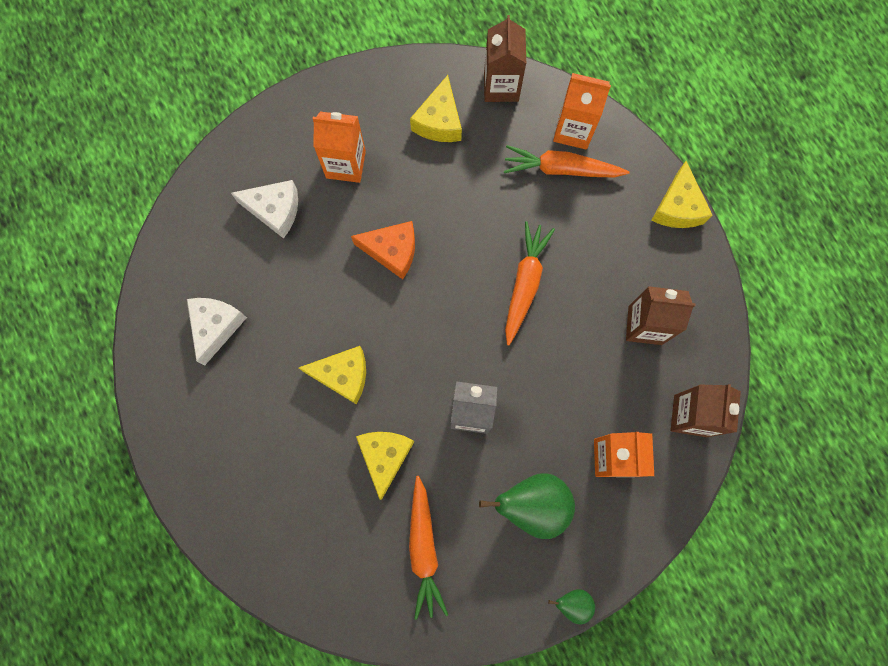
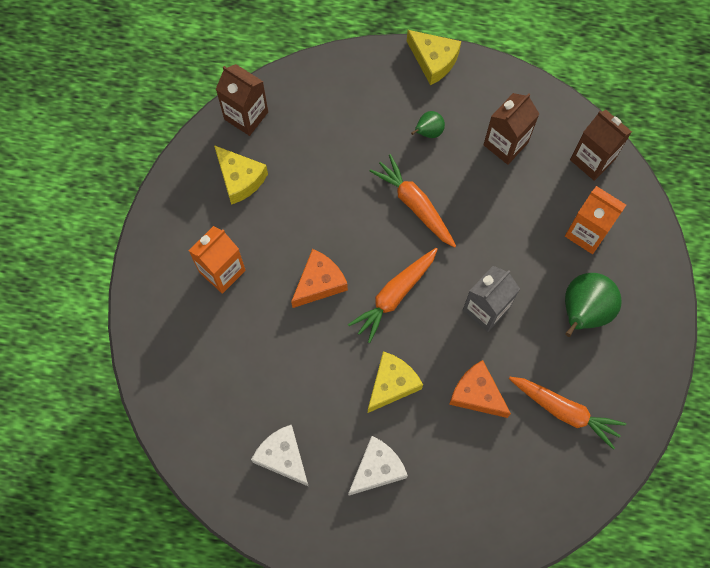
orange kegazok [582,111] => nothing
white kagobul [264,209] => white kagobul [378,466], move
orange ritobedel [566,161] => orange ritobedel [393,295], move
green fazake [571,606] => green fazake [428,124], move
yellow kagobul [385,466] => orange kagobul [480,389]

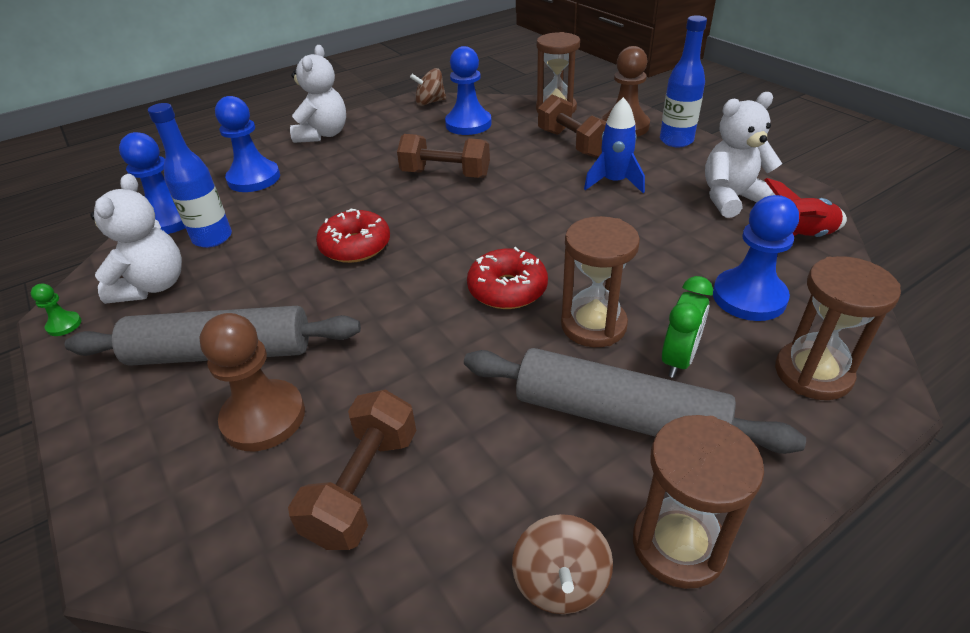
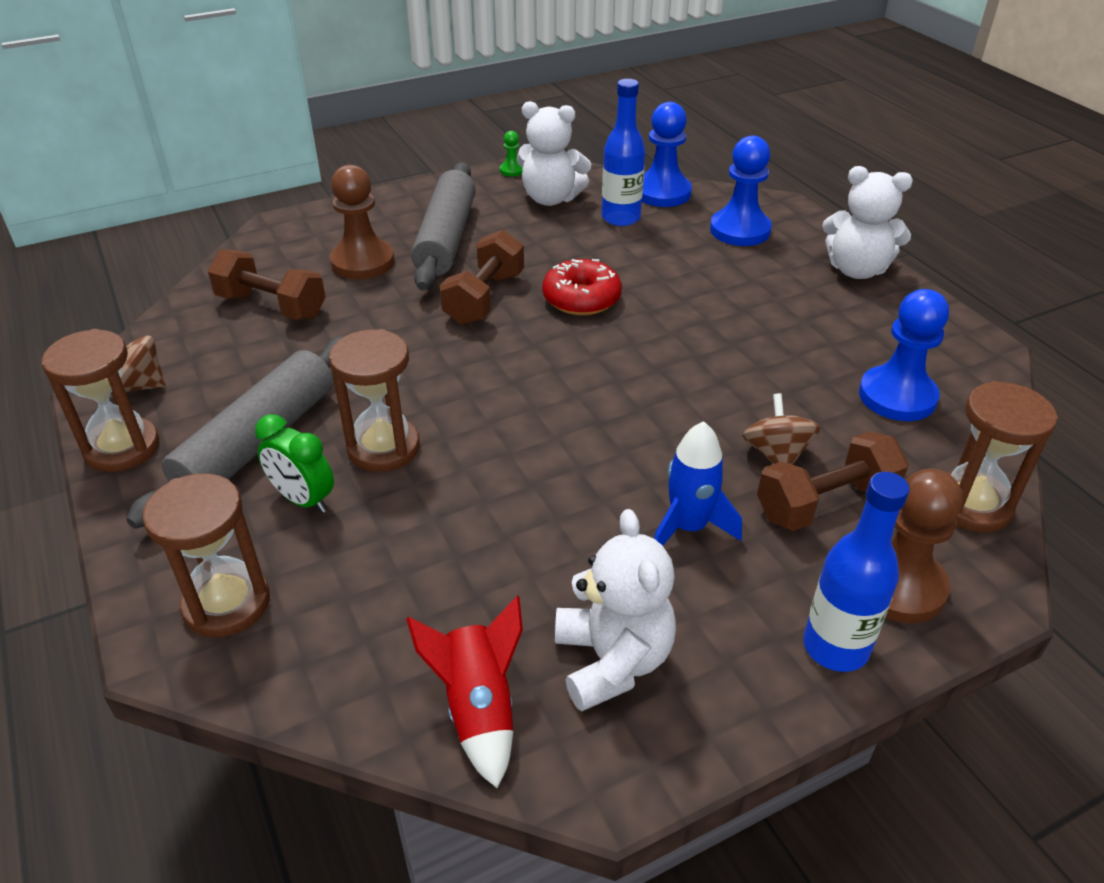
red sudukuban [507,278] => nothing
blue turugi [756,258] => nothing
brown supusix [443,156] => brown supusix [482,277], move
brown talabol [428,87] => brown talabol [781,429], move

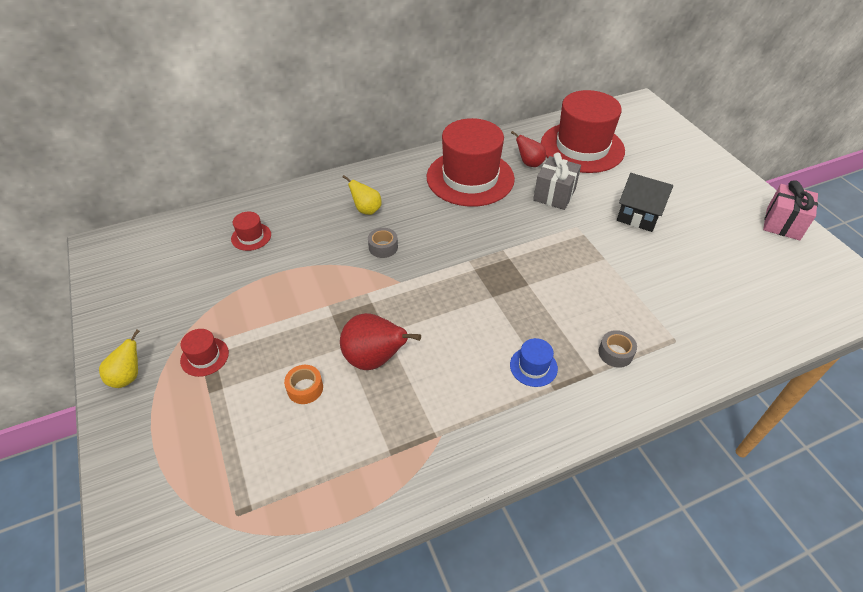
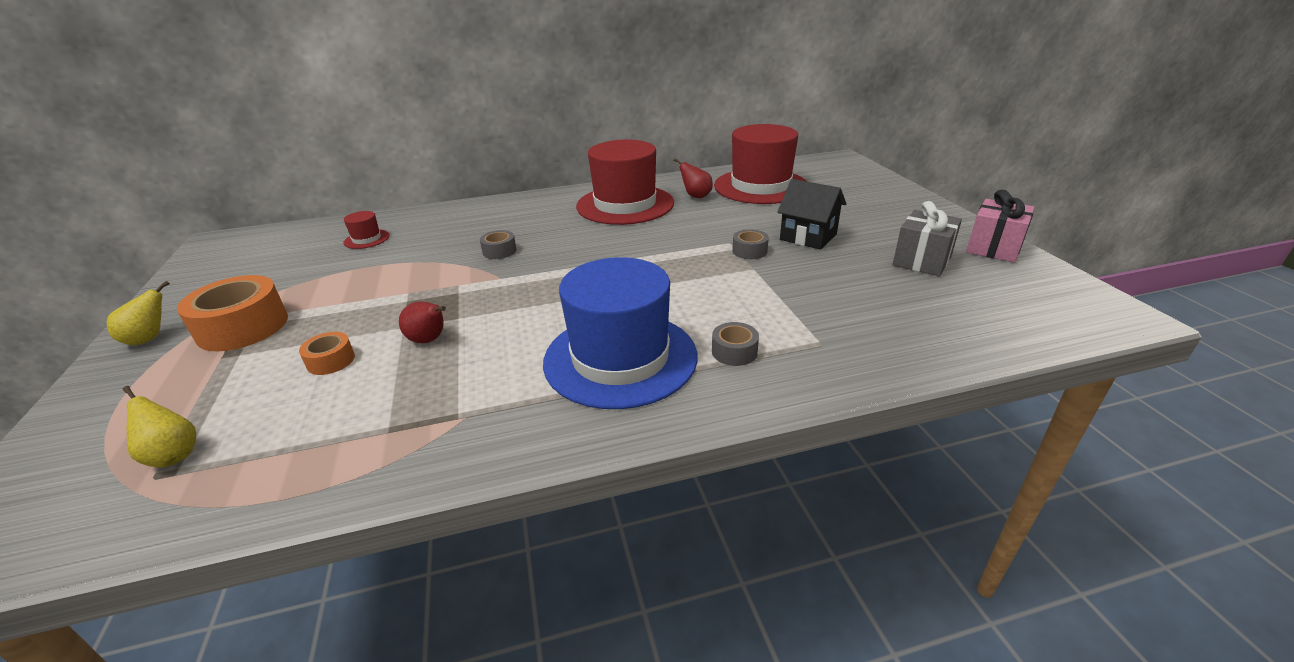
nothing => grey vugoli [750,244]
yellow fazake [362,195] => yellow fazake [159,427], move
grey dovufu [557,181] => grey dovufu [927,238], move
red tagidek [204,353] => orange vugoli [232,313]
red fazake [380,341] => red fazake [422,322], x0.61
blue tagidek [534,362] => blue tagidek [620,333], x2.46

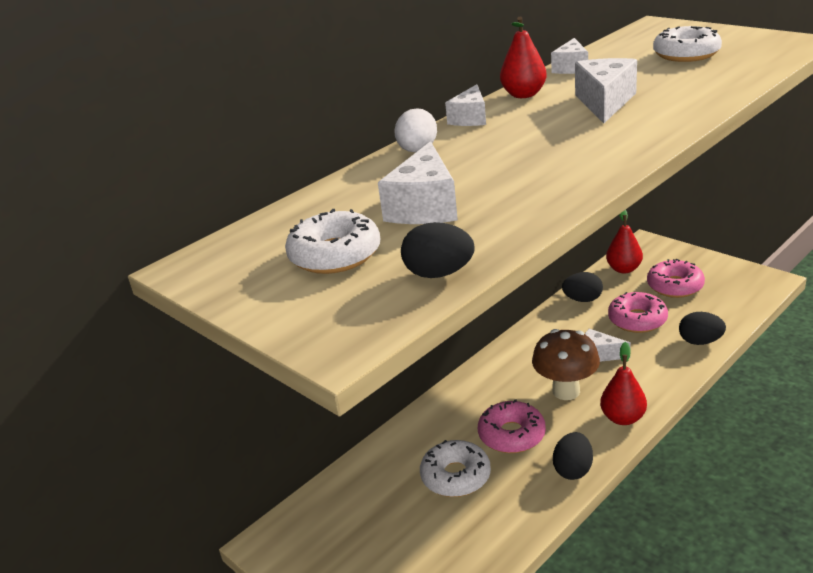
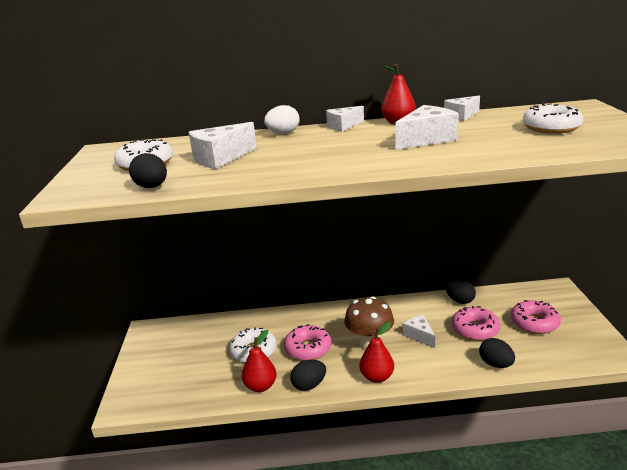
red fazake [624,241] => red fazake [259,361], move

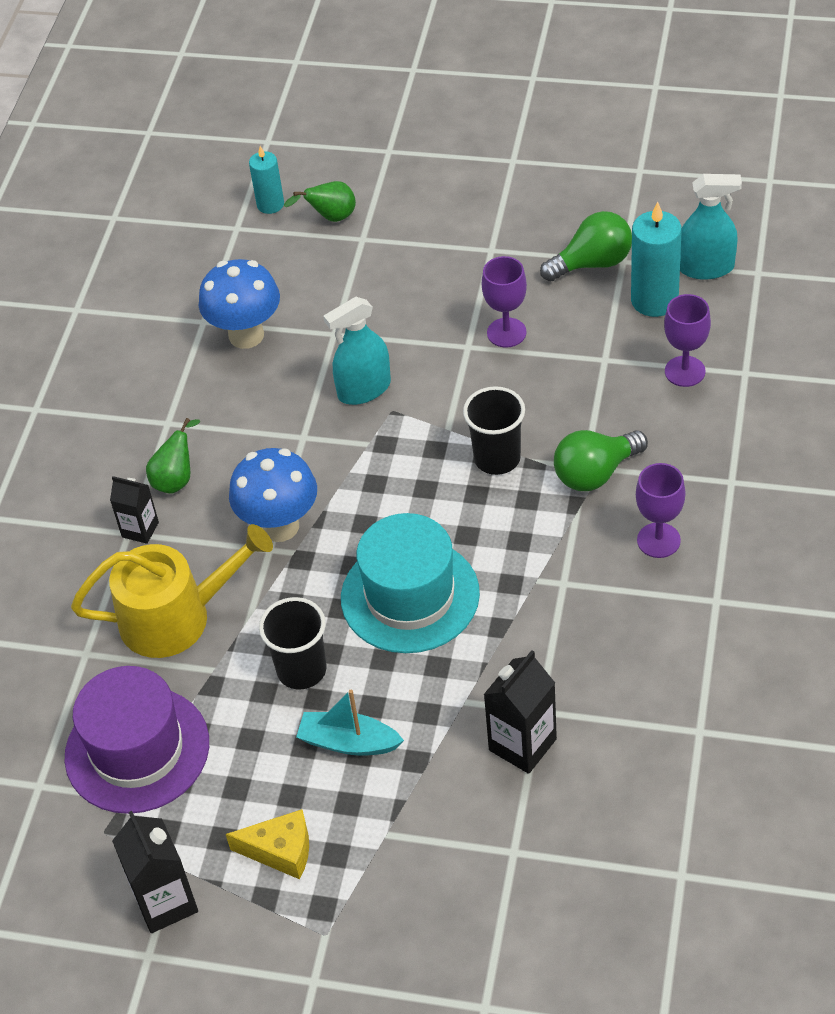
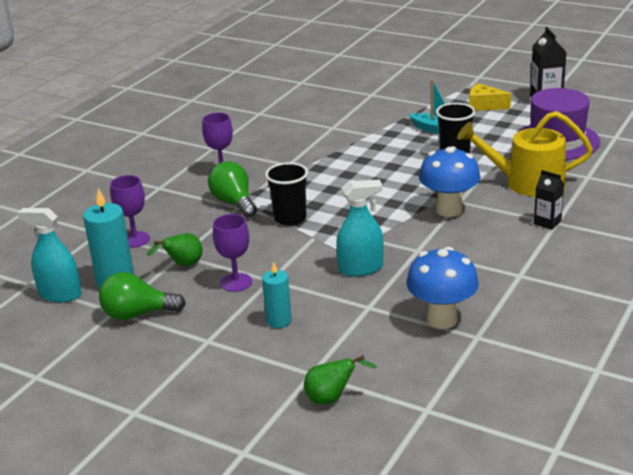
turquoise tagidek [410,583] => nothing
black kegazok [520,712] => nothing
green fazake [173,456] => green fazake [175,249], move
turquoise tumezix [266,180] => turquoise tumezix [277,295], move
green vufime [601,460] => green vufime [232,189], 105 degrees counterclockwise

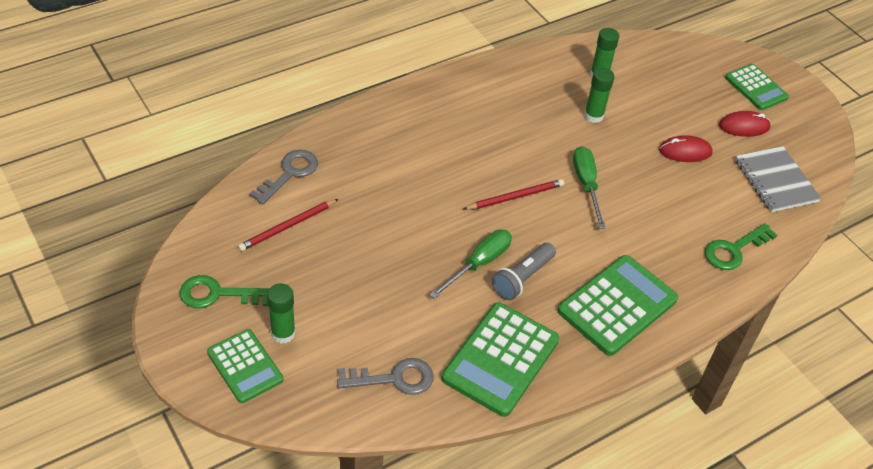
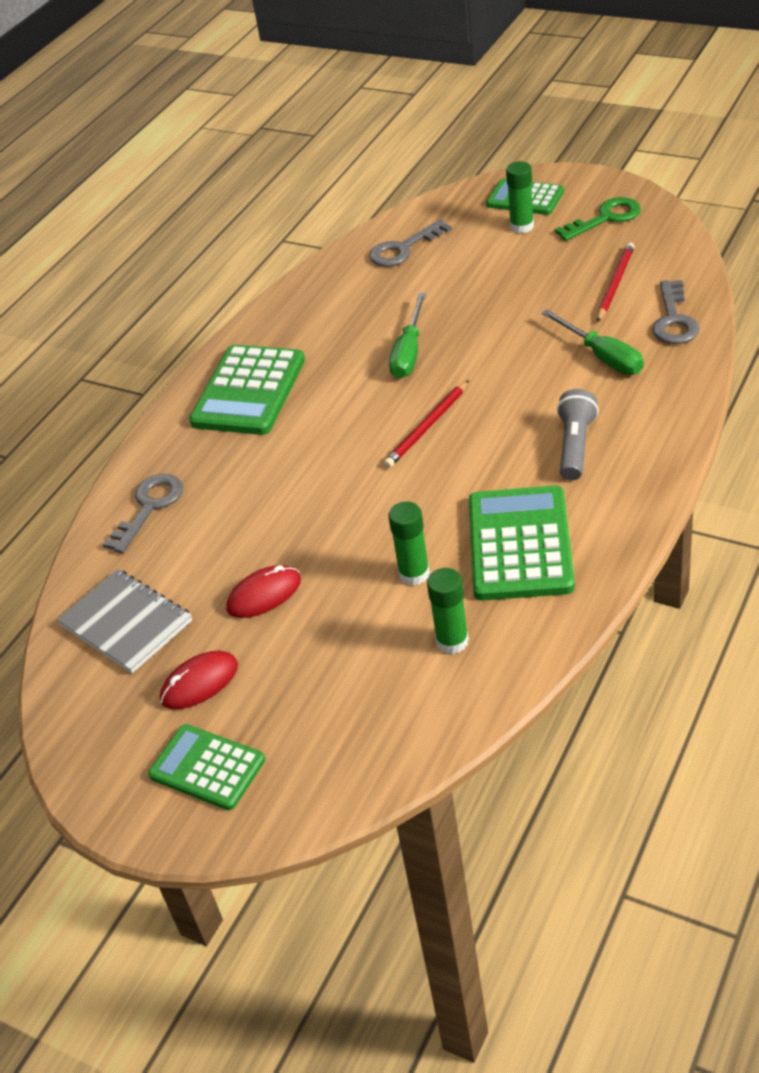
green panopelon [500,360] => green panopelon [522,543], move
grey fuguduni [523,271] => grey fuguduni [578,435], move
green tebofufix [589,187] => green tebofufix [592,342], move
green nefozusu [741,246] => grey nefozusu [142,513]

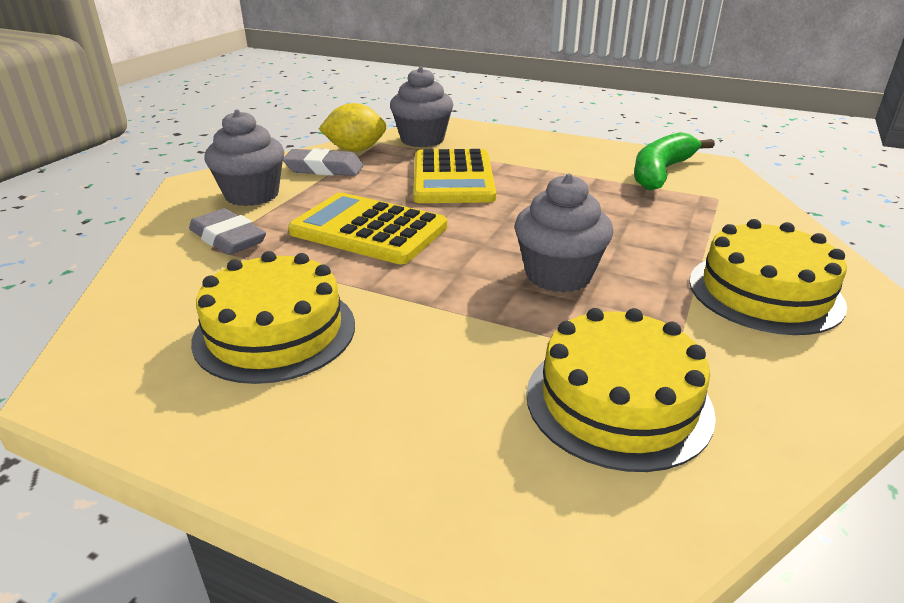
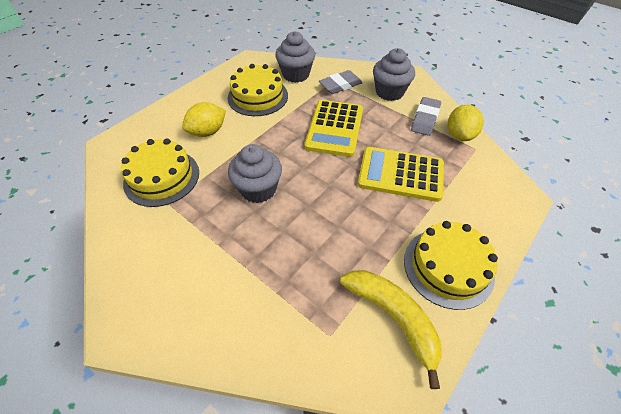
nothing => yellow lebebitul [204,119]
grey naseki [421,107] => grey naseki [295,57], move
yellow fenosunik [768,277] => yellow fenosunik [451,265], move
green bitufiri [674,161] => yellow bitufiri [391,329]
yellow panopelon [367,228] => yellow panopelon [333,128], 150 degrees clockwise

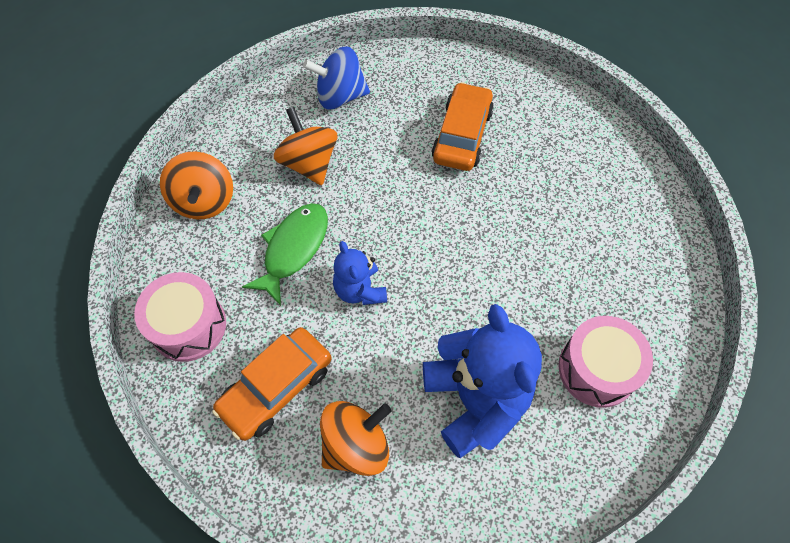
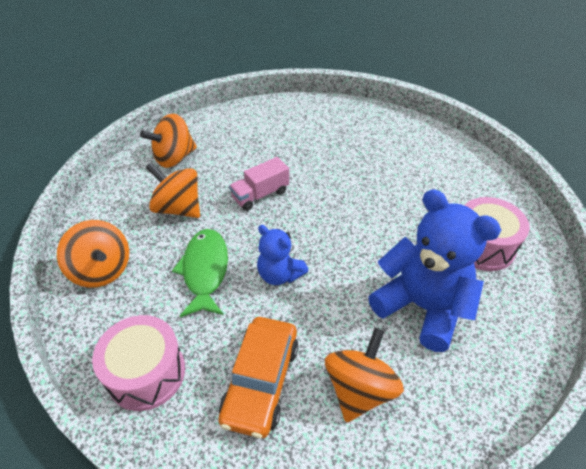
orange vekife [463,126] => nothing
nothing => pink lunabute [259,184]
blue talabol [336,77] => orange talabol [168,141]

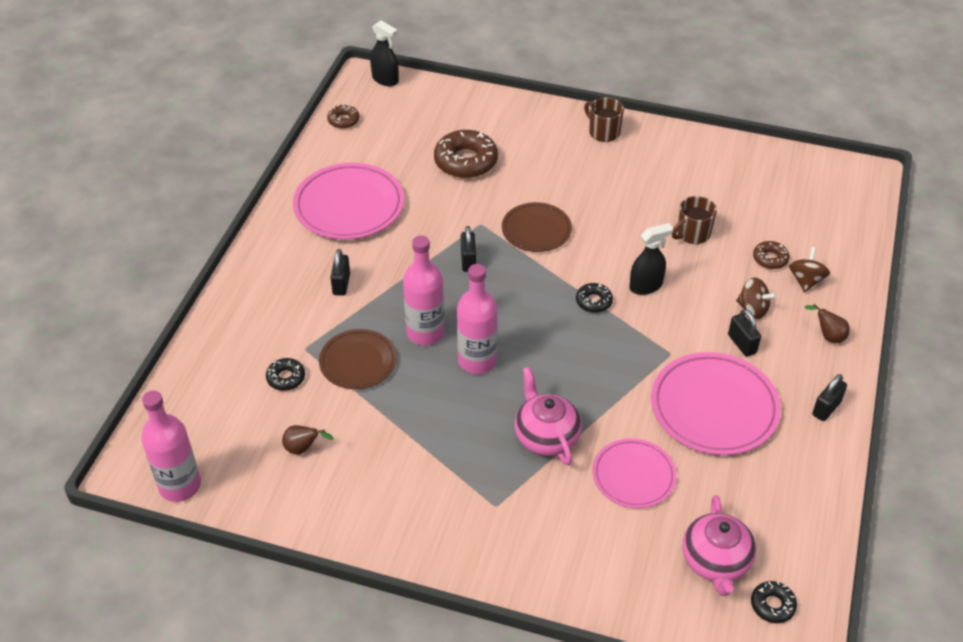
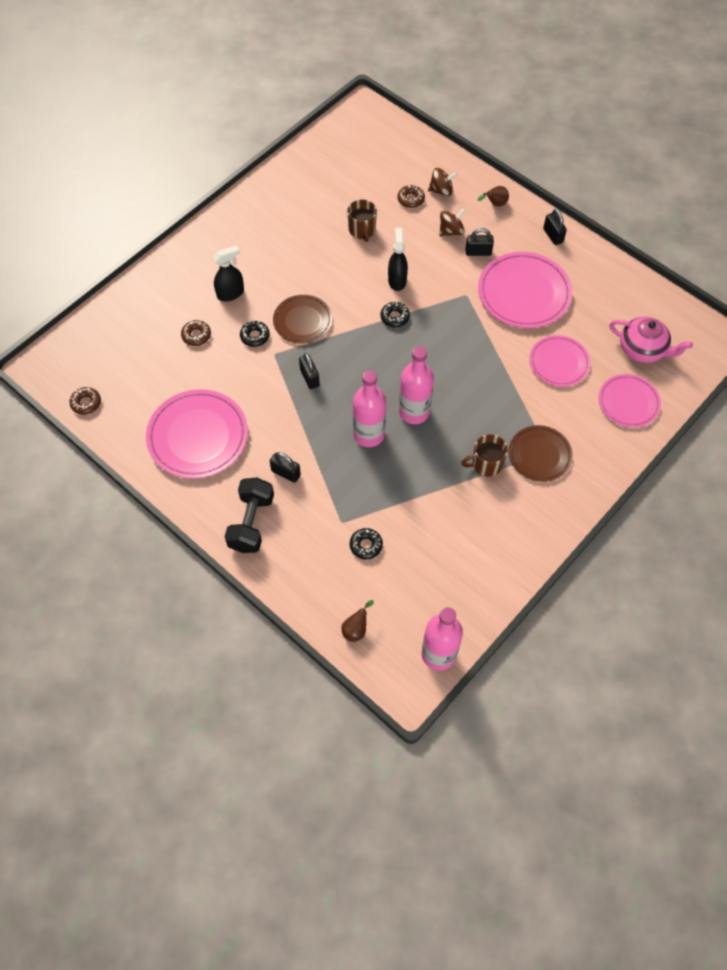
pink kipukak [548,416] => nothing
nothing => black supusix [249,515]
nothing => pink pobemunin [629,401]
brown fazake [308,440] => brown fazake [357,621], move
brown pobemunin [358,359] => brown pobemunin [541,453], move
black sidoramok [384,53] => black sidoramok [228,273], move
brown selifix [604,120] => brown selifix [484,455], move
black sudukuban [774,602] => black sudukuban [255,334], move
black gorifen [468,249] => black gorifen [309,371], 45 degrees clockwise
brown talabol [809,270] => brown talabol [443,182], 135 degrees clockwise
brown sudukuban [466,154] => brown sudukuban [196,333], x0.52

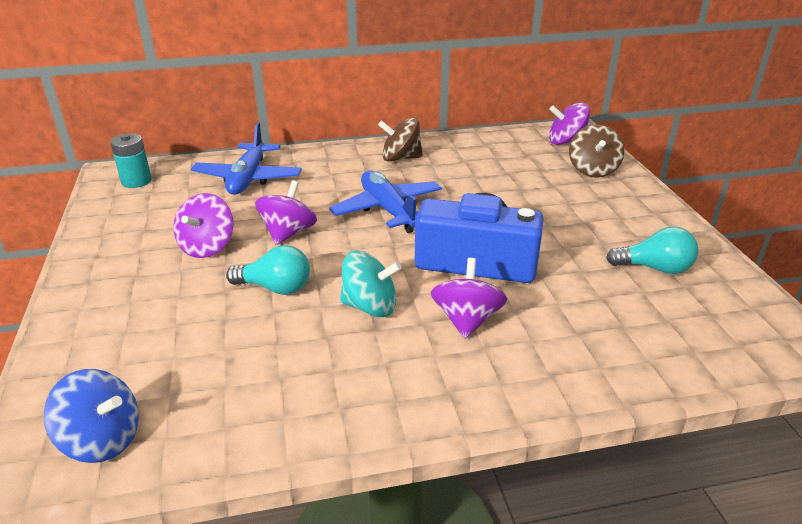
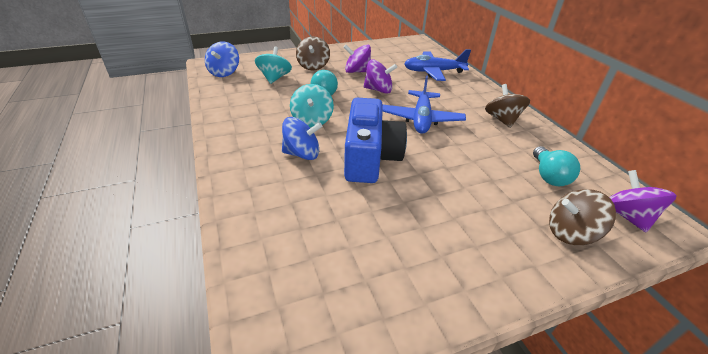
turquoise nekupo [131,160] => nothing
nothing => turquoise talabol [273,65]
nothing => brown talabol [313,53]
turquoise vufime [652,250] => turquoise vufime [556,166], move
purple talabol [469,298] => blue talabol [302,138]
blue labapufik [385,201] => blue labapufik [424,104], 135 degrees clockwise

